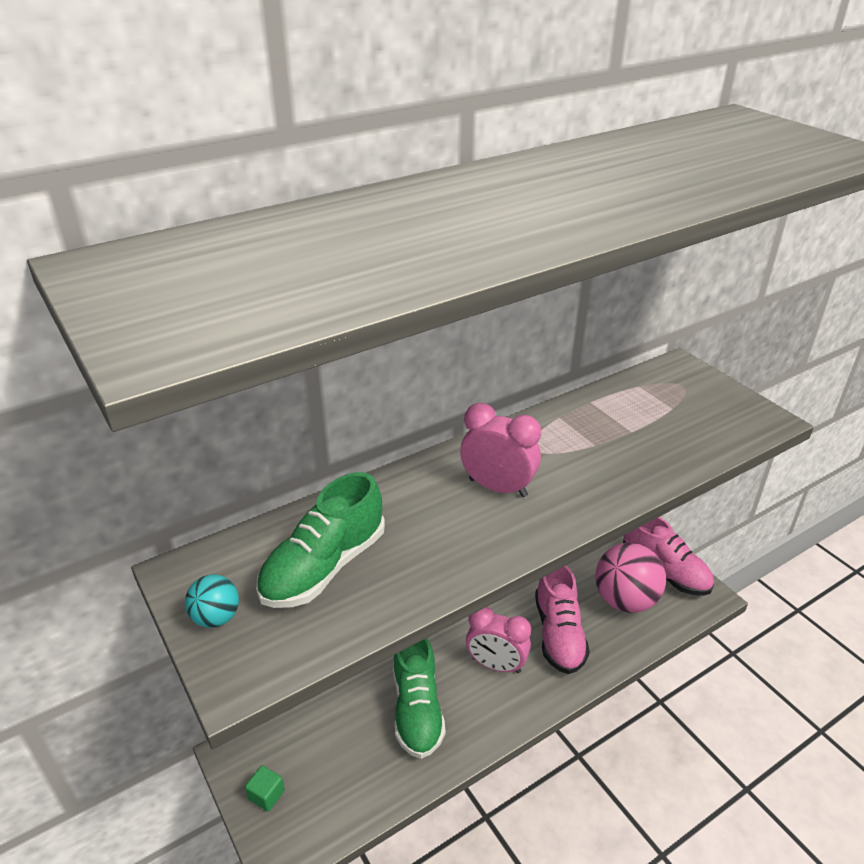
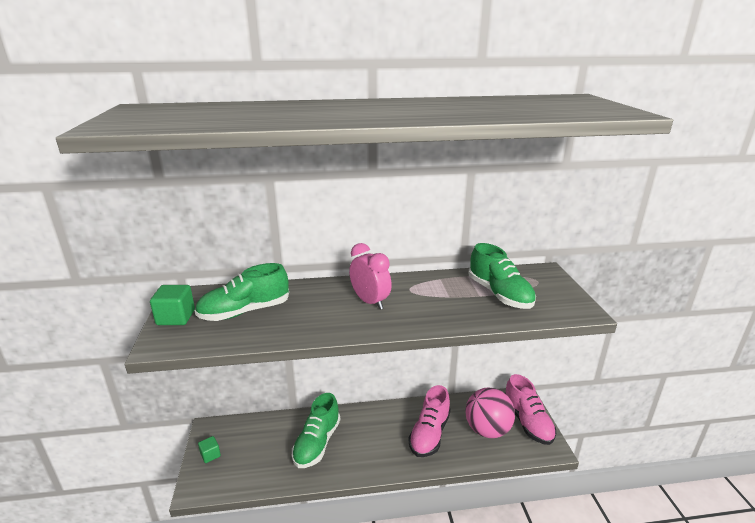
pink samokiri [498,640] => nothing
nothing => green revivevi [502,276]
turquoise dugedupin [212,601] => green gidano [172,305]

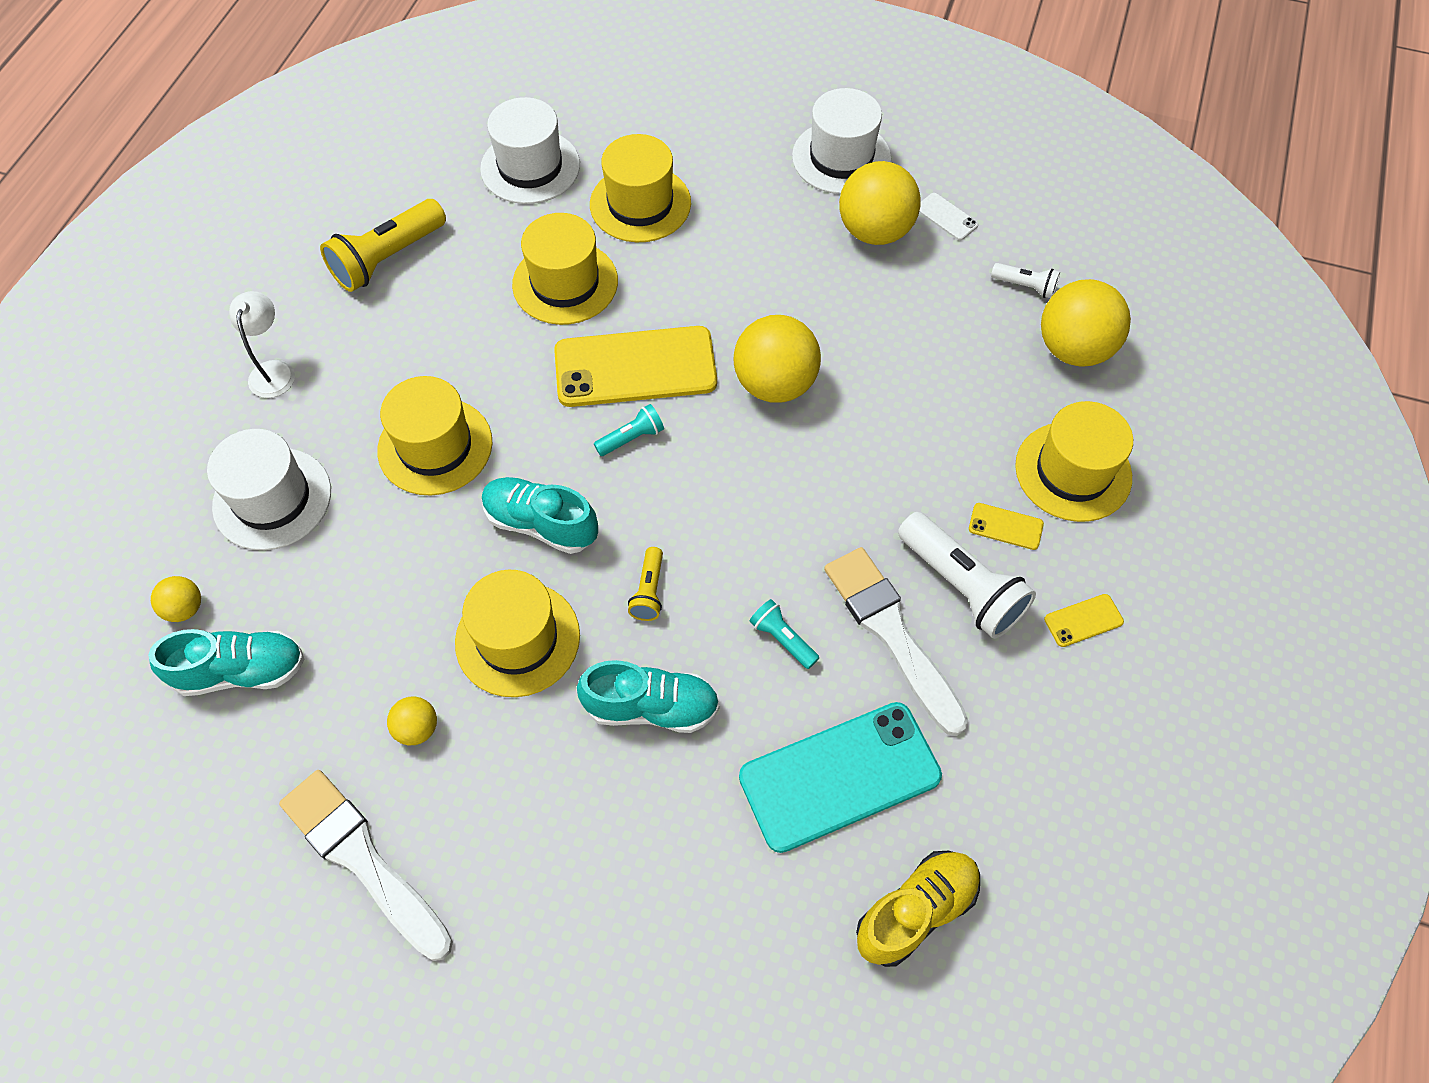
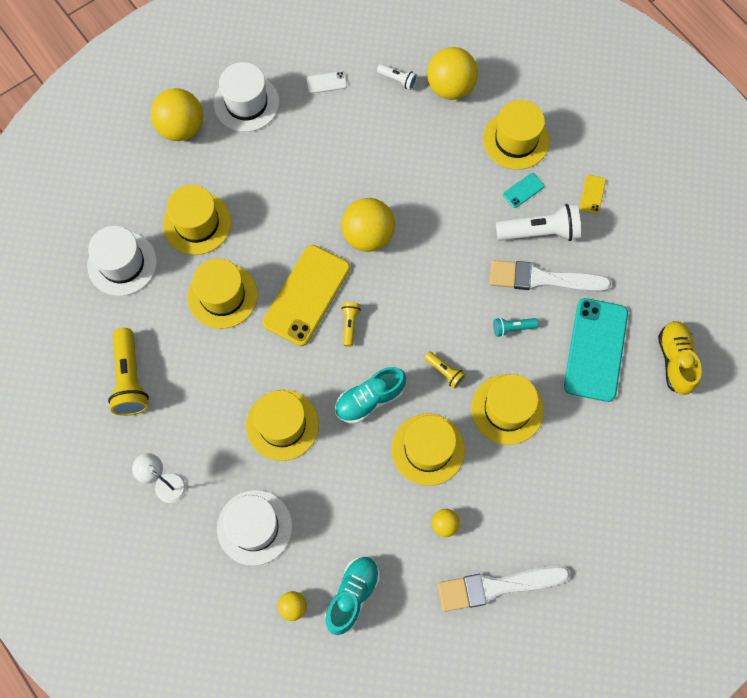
yellow dugedupin [880,203] => yellow dugedupin [177,114], move
turquoise revivevi [648,696] => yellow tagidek [507,409]
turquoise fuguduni [629,430] => yellow fuguduni [351,324]
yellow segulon [1006,526] => turquoise segulon [523,190]
white fuguduni [1025,280] => white fuguduni [397,77], 60 degrees clockwise

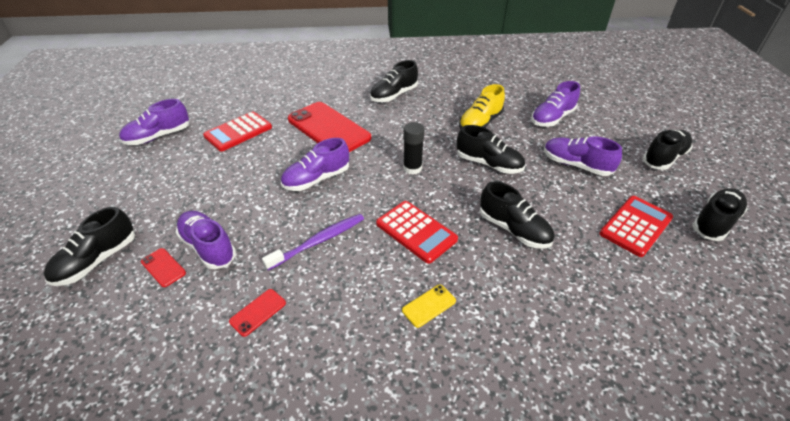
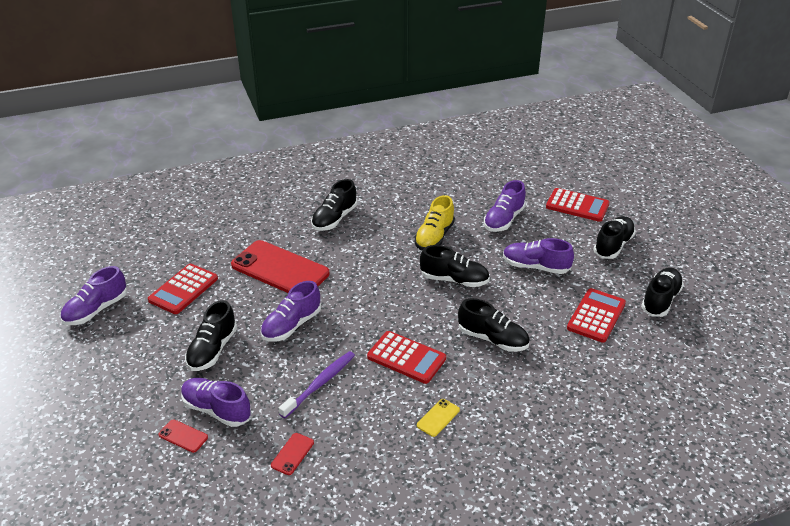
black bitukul [414,148] => nothing
nothing => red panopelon [577,205]
black revivevi [89,246] => black revivevi [211,335], move

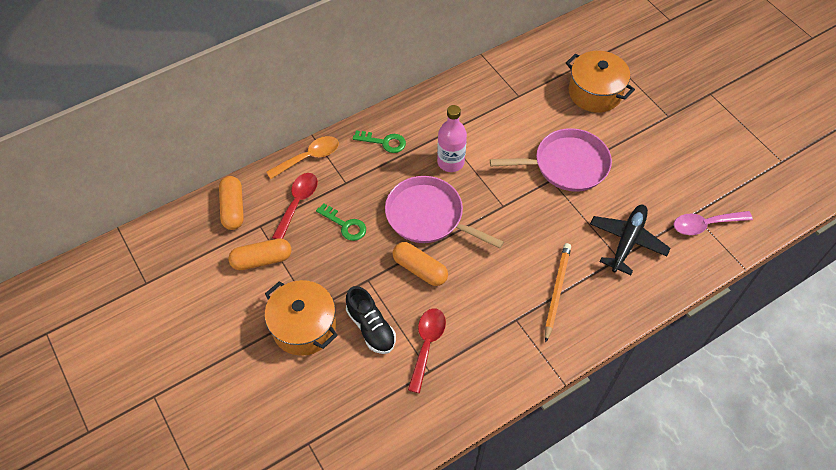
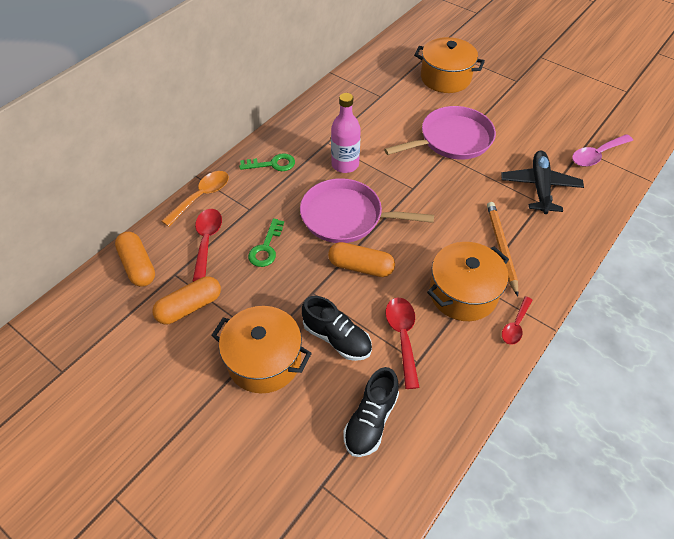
nothing => black revivevi [371,412]
nothing => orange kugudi [468,281]
nothing => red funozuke [517,320]
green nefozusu [341,222] => green nefozusu [266,242], 90 degrees clockwise

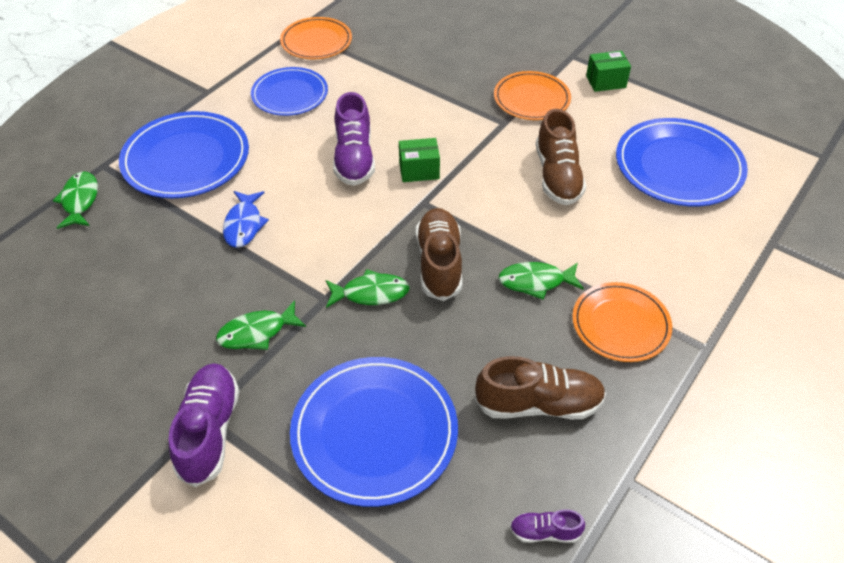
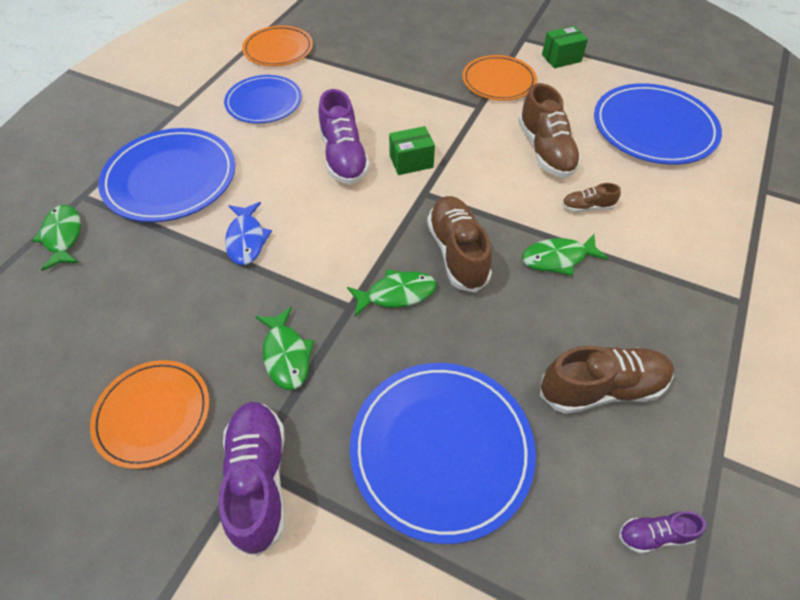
nothing => brown revivevi [591,197]
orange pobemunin [622,322] => orange pobemunin [149,414], move
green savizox [261,325] => green savizox [285,348], 75 degrees counterclockwise

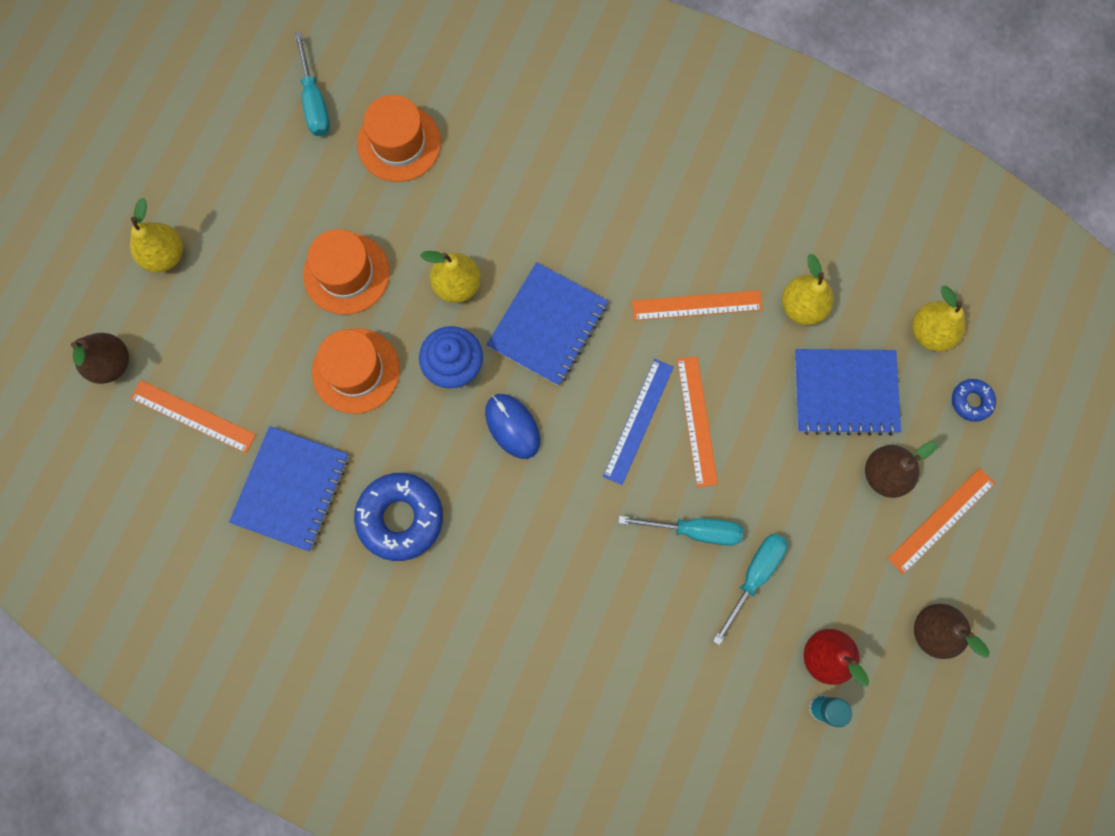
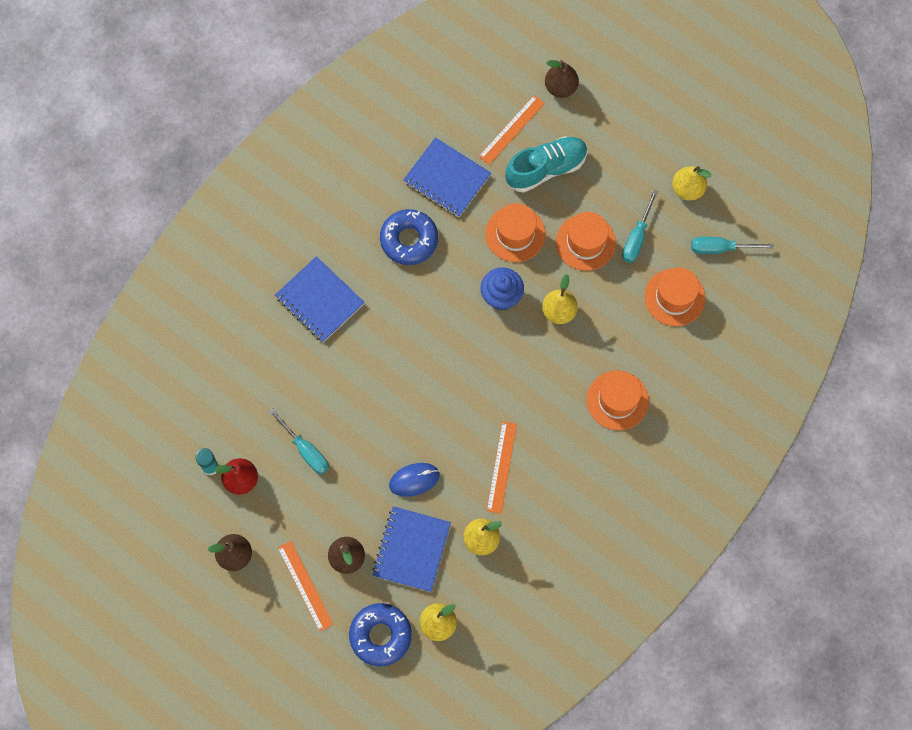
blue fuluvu [638,422] => nothing
orange fuluvu [697,421] => nothing
nothing => turquoise revivevi [546,164]
nothing => orange tagidek [618,400]
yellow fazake [156,235] => yellow fazake [691,183], move
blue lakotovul [512,426] => blue lakotovul [414,480], move
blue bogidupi [547,324] => blue bogidupi [320,299], move
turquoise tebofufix [680,531] => turquoise tebofufix [640,226], move
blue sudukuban [974,400] => blue sudukuban [380,635], x1.98

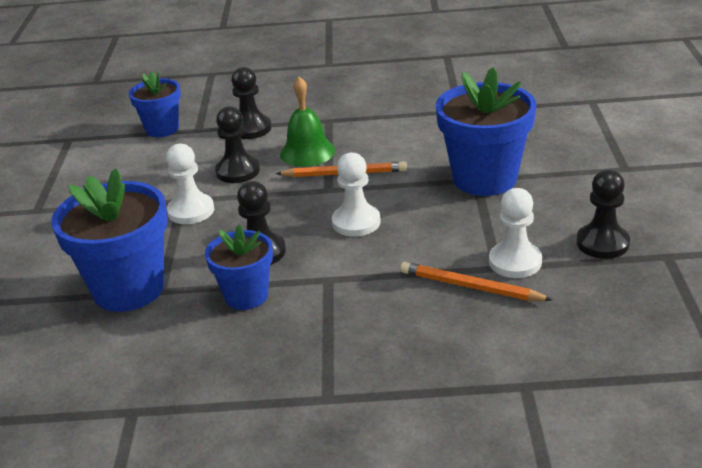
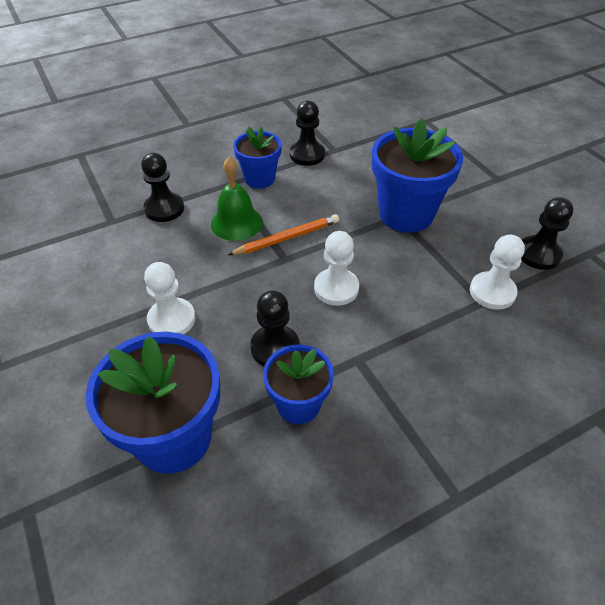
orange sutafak [476,281] => nothing
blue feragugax [155,104] => blue feragugax [257,157], move
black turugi [237,144] => black turugi [307,133], move

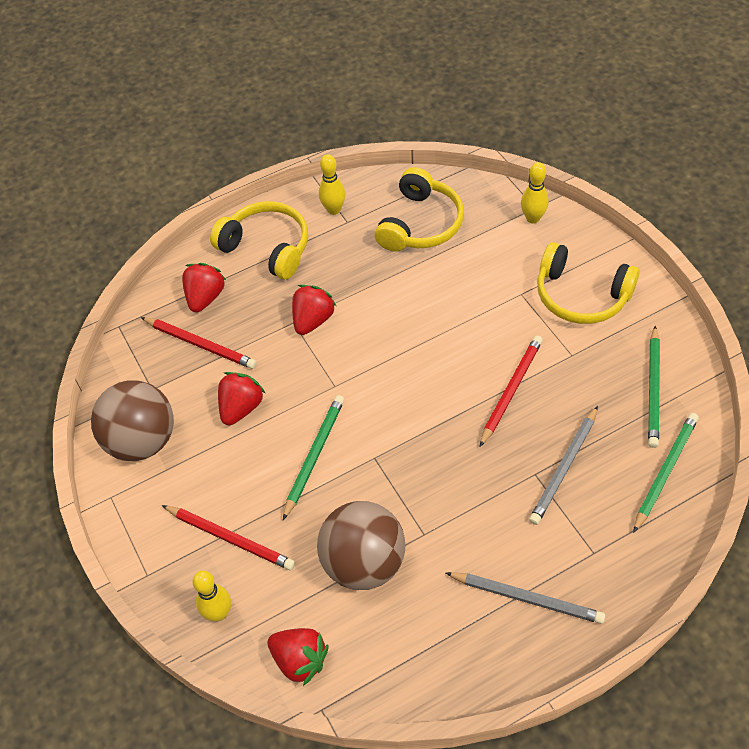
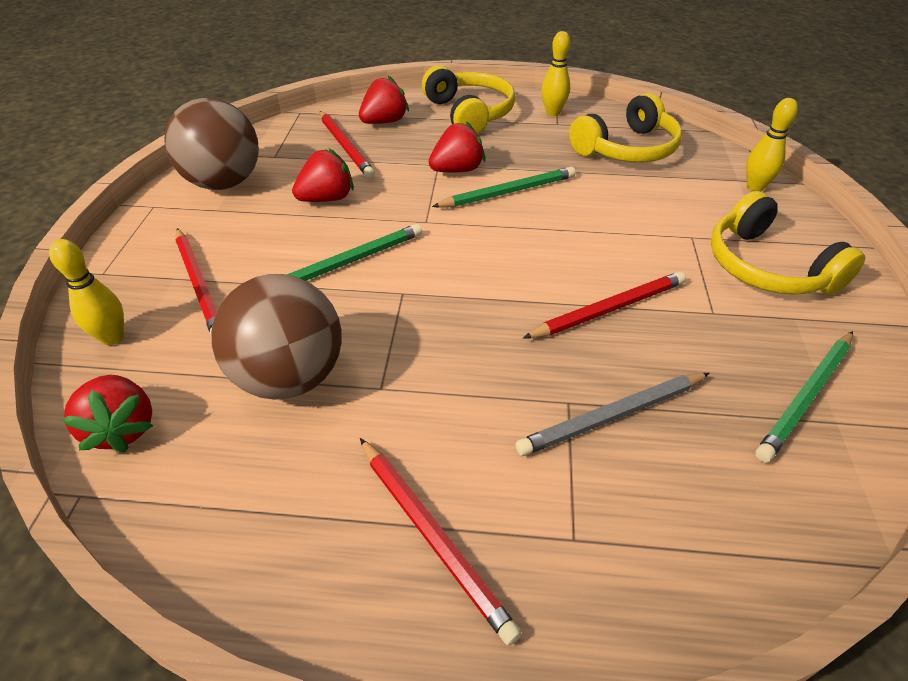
green sutafak [666,473] => green sutafak [504,187], move
grey sutafak [525,598] => red sutafak [441,542]

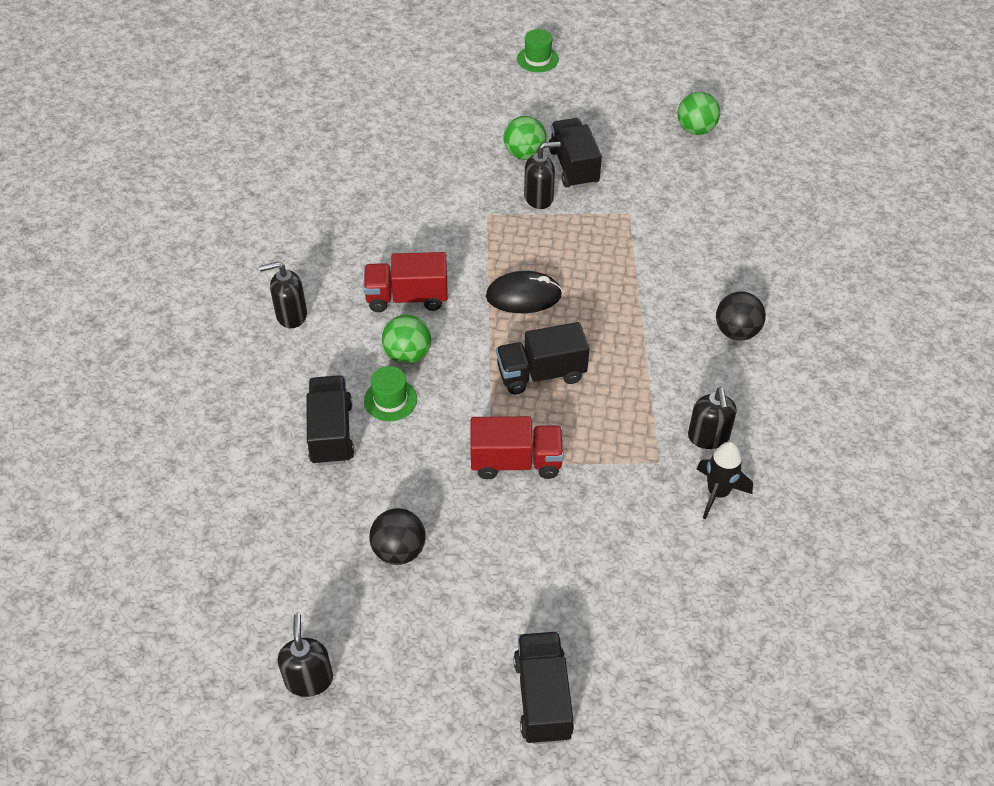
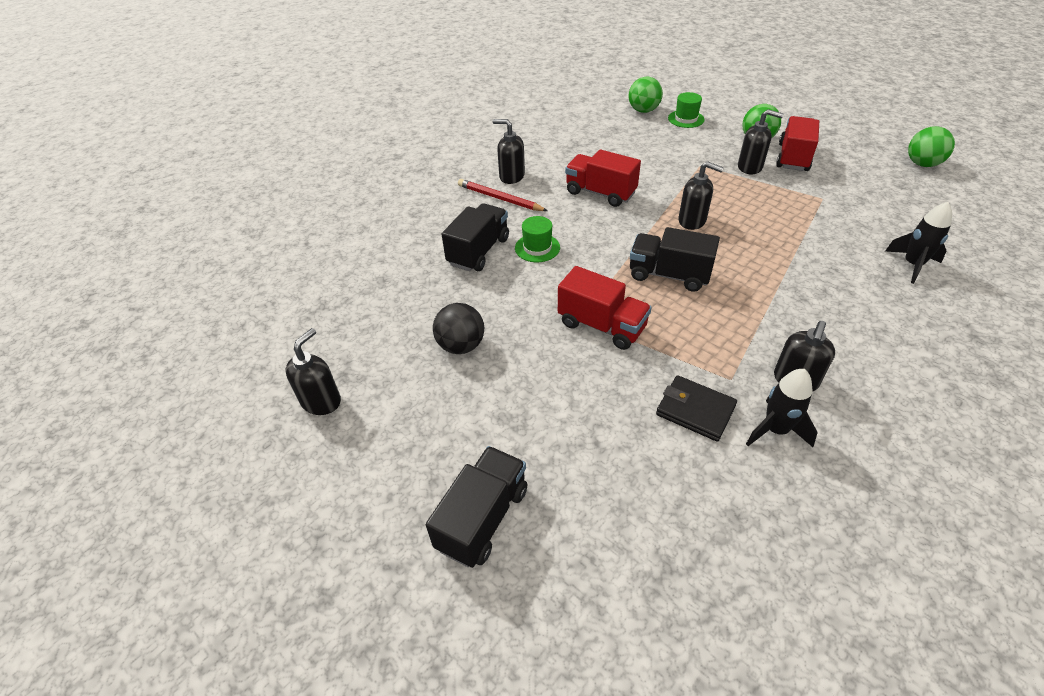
black dugedupin [741,315] => nothing
nothing => red sutafak [503,195]
nothing => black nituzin [696,408]
nothing => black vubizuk [918,243]
green dugedupin [406,339] => green dugedupin [645,94], move
green tagidek [538,50] => green tagidek [686,110], move
black lakotovul [524,292] => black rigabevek [701,195]
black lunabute [575,153] => red lunabute [797,143]

